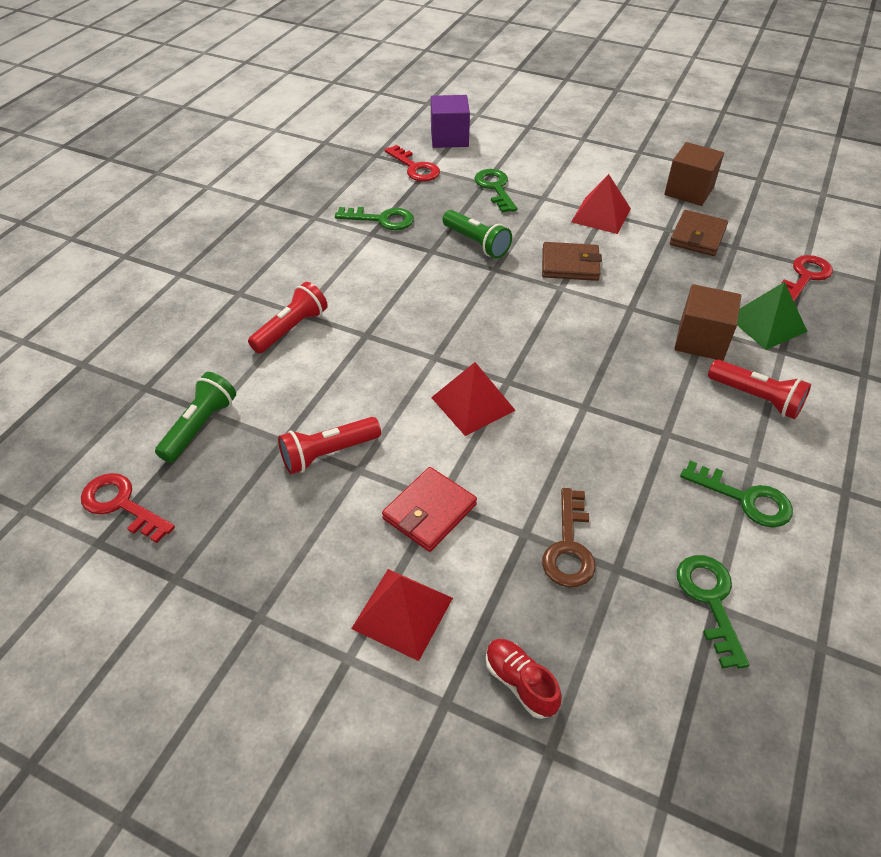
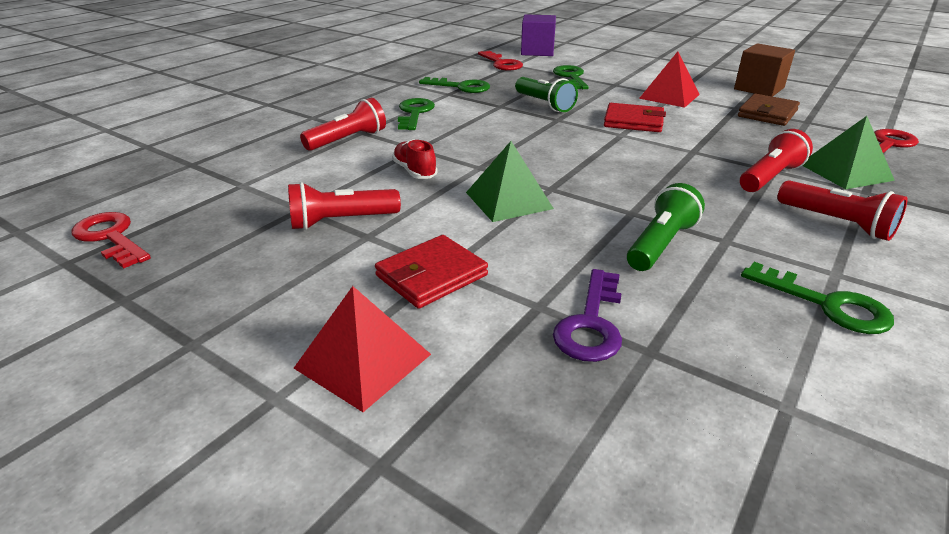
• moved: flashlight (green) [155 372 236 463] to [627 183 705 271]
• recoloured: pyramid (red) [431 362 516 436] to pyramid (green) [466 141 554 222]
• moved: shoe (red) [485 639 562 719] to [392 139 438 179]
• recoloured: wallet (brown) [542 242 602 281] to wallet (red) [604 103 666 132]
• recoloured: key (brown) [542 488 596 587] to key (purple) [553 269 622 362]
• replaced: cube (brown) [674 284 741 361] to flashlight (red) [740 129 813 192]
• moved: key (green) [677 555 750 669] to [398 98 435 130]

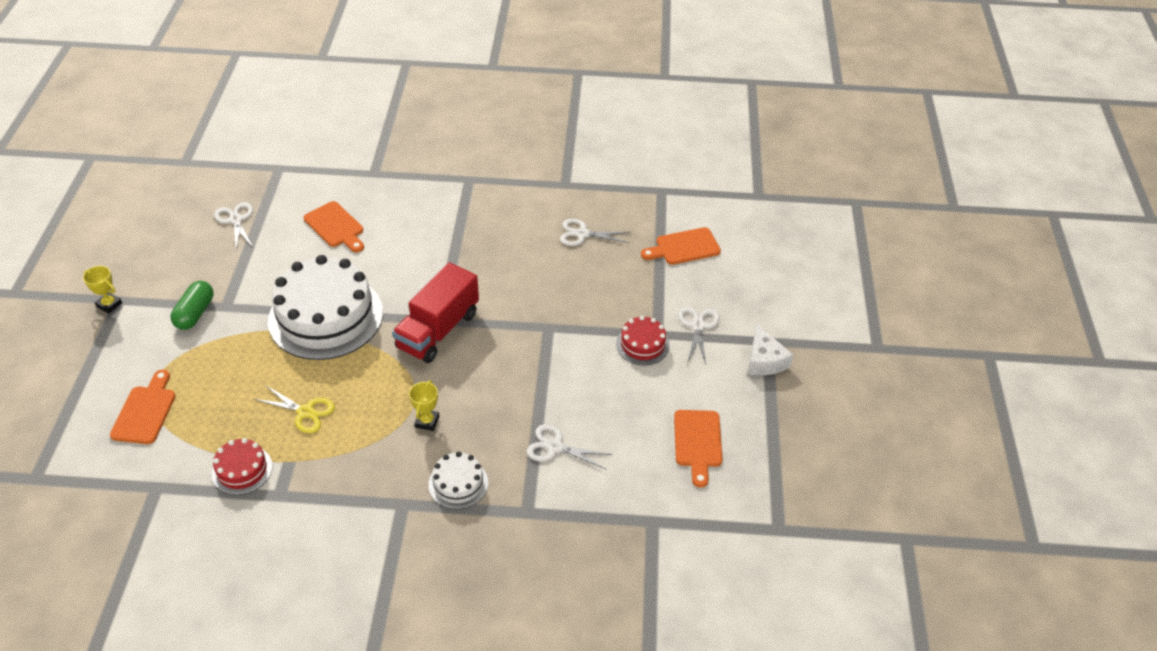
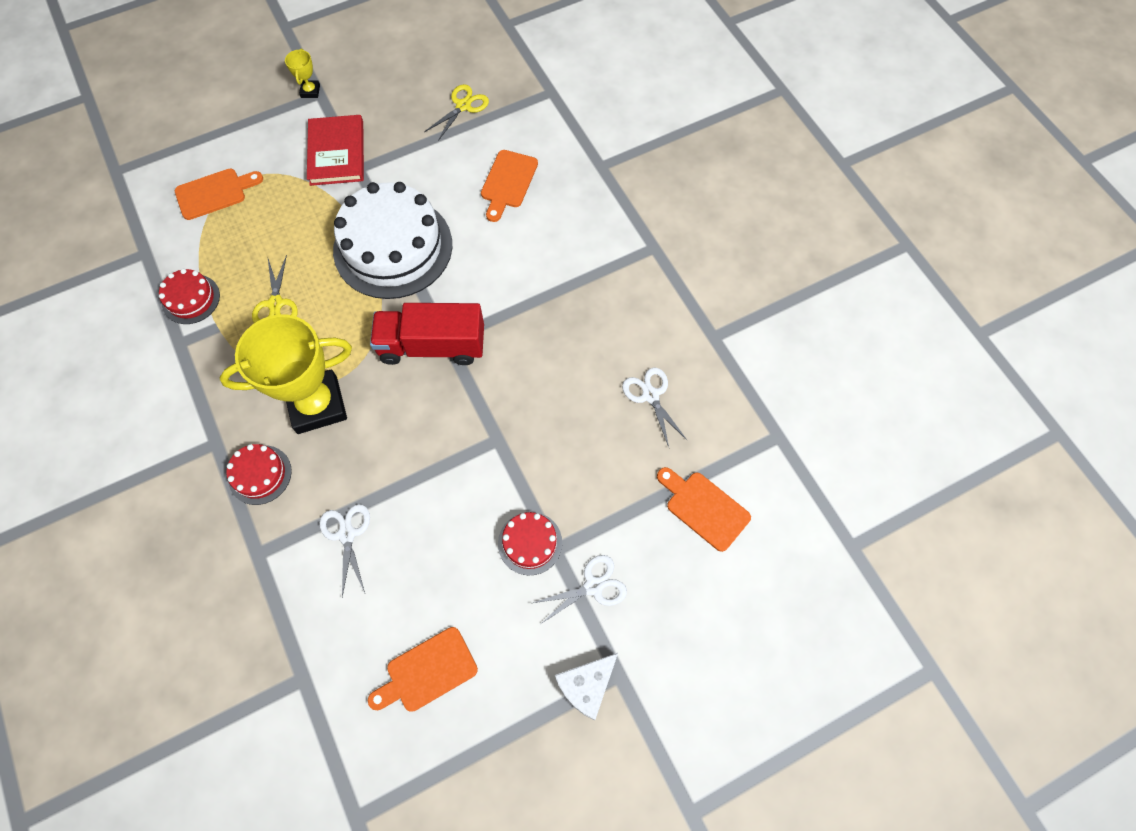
• replaced: capsule (green) [171 281 214 330] to book (red) [307 115 364 186]
• recoloured: scissors (white) [214 202 253 250] to scissors (yellow) [424 84 489 141]
• resized: trophy (yellow) [409 380 439 431] = [219 314 352 434] x2.45
• recoloured: cake (white) [428 452 488 509] to cake (red) [226 444 292 505]

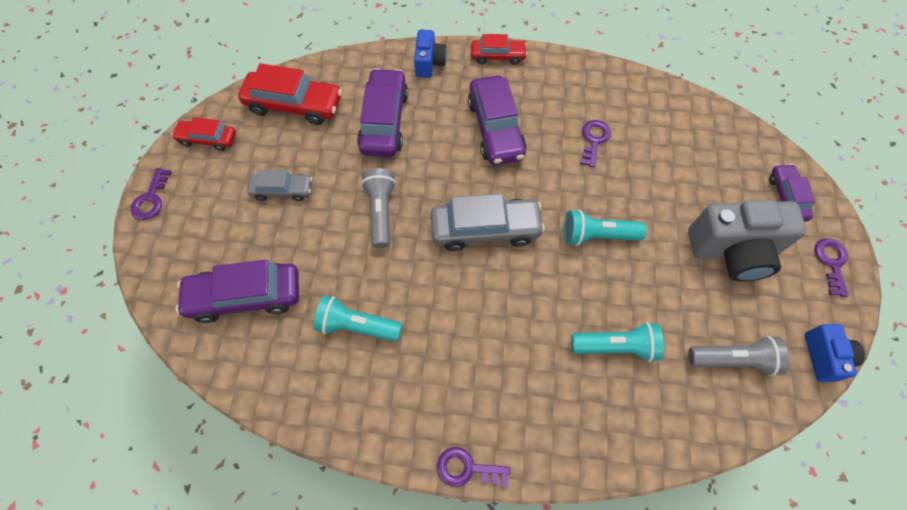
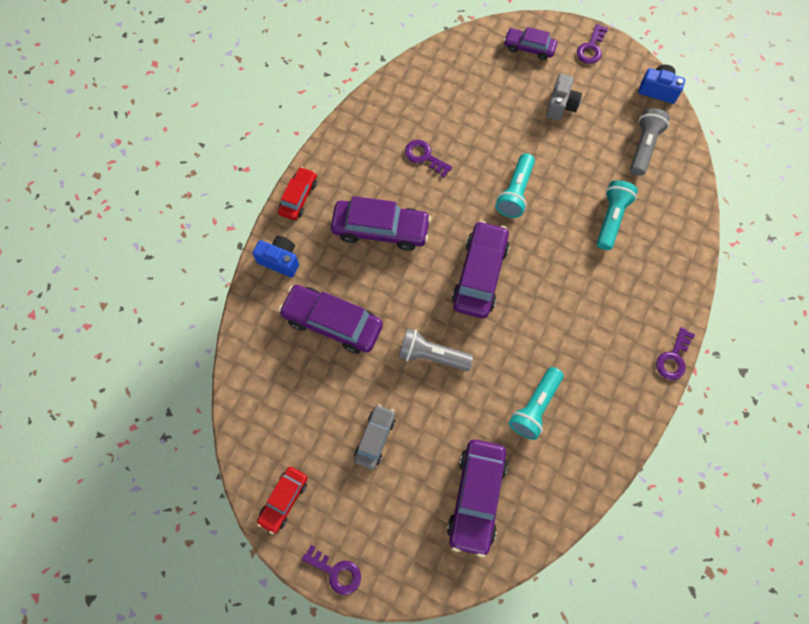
• removed: car (red) [238 63 342 125]
• recoloured: car (grey) [431 194 545 251] to car (purple) [452 221 510 318]
• resized: camera (grey) [688 200 807 282] = [546 74 582 120] x0.54
• turned: key (purple) [815 238 849 297] = [577 24 608 64] 90 degrees counterclockwise

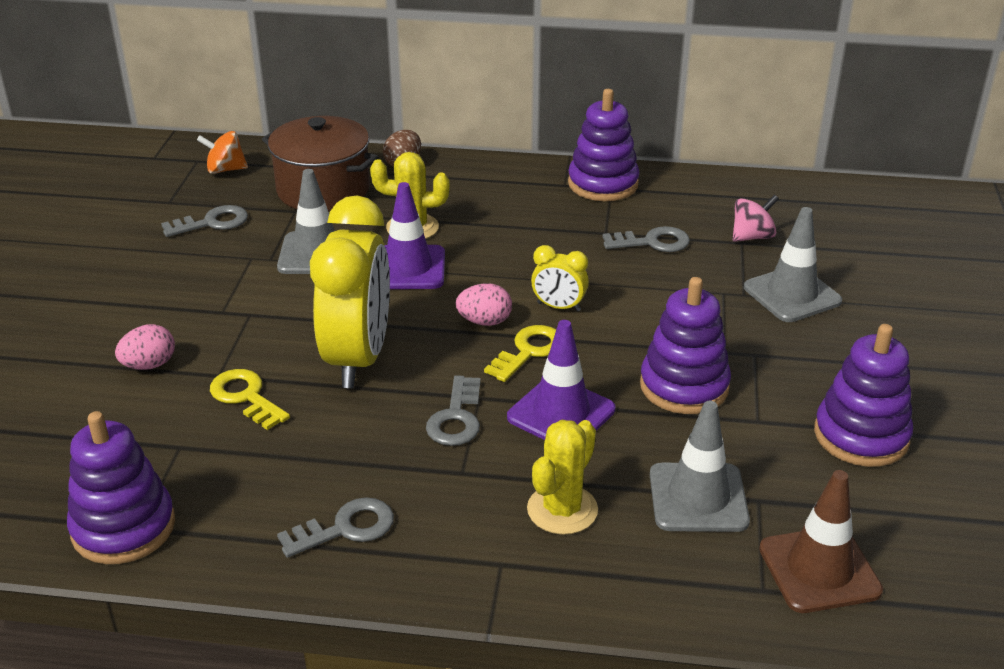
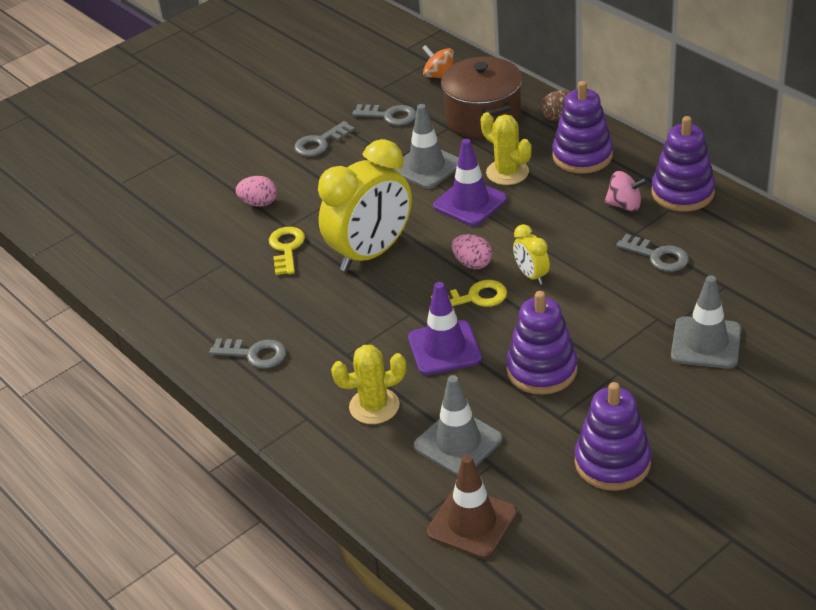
• moved: stacking toy (purple) [67 411 175 564] to [552 81 613 174]
• moved: key (grey) [426 375 481 446] to [294 121 355 157]
• moved: spinning top (pink) [732 195 779 242] to [605 171 648 211]

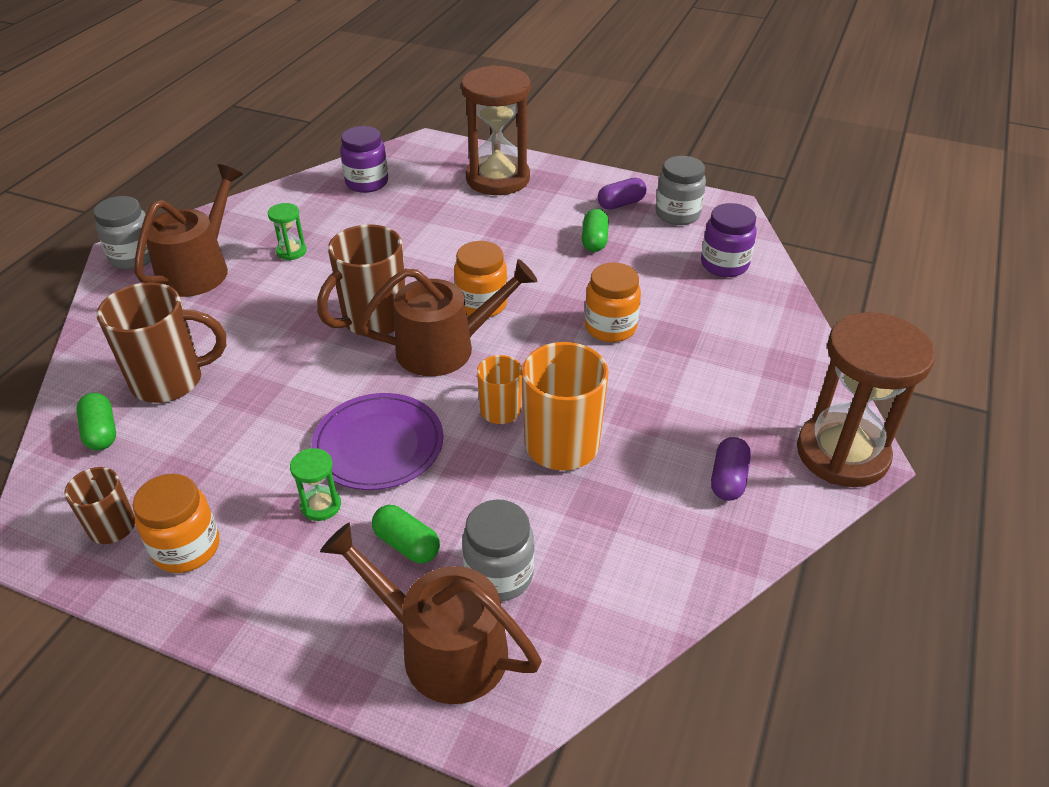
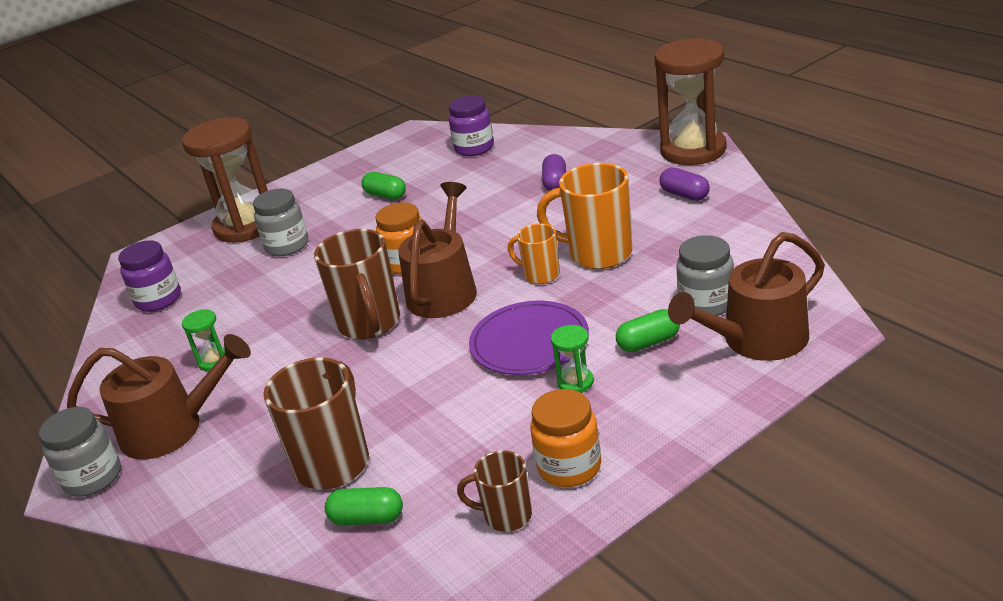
• turned: watering can (brown) [134 164 243 297] = [67 334 251 460] 120 degrees clockwise
• removed: jar (orange) [585 262 641 342]
• moved: capsule (purple) [598 178 647 210] to [542 154 566 191]
• moved: jar (grey) [656 156 706 225] to [253 189 308 256]

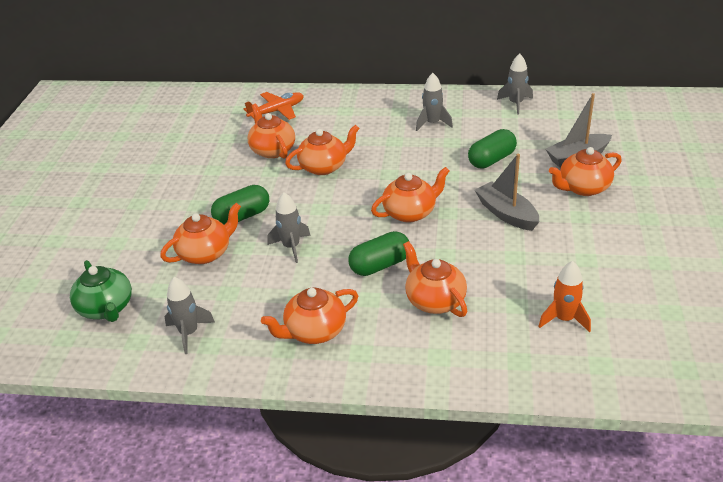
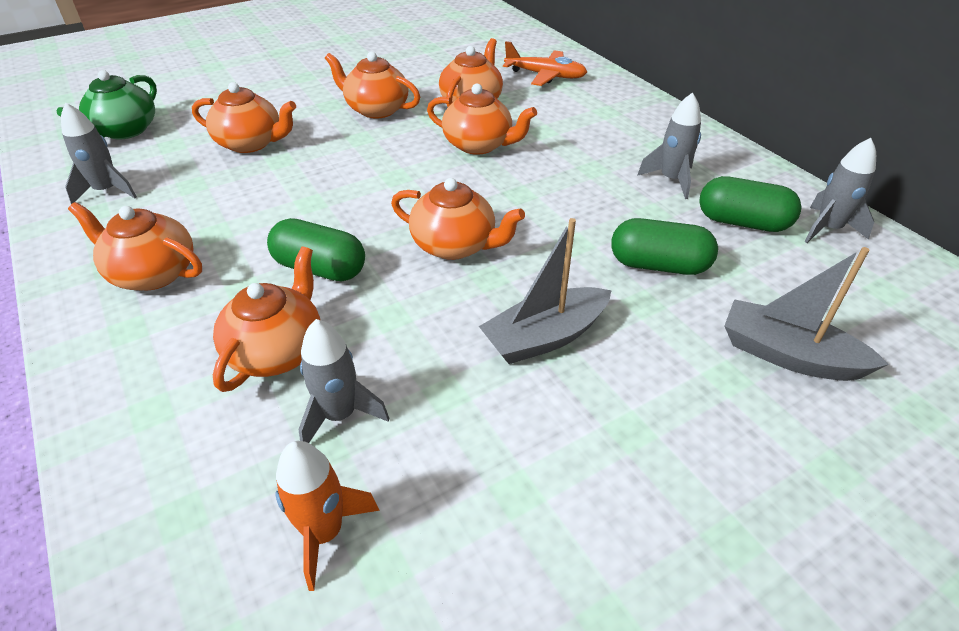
• moved: capsule (green) [211 185 269 225] to [699 176 802 232]
• moved: rocket (grey) [268 192 311 263] to [298 319 389 443]
• turned: boat (grey) [475 154 539 231] = [479 218 612 364] 135 degrees counterclockwise
• moved: teapot (orange) [549 147 622 196] to [325 52 420 119]

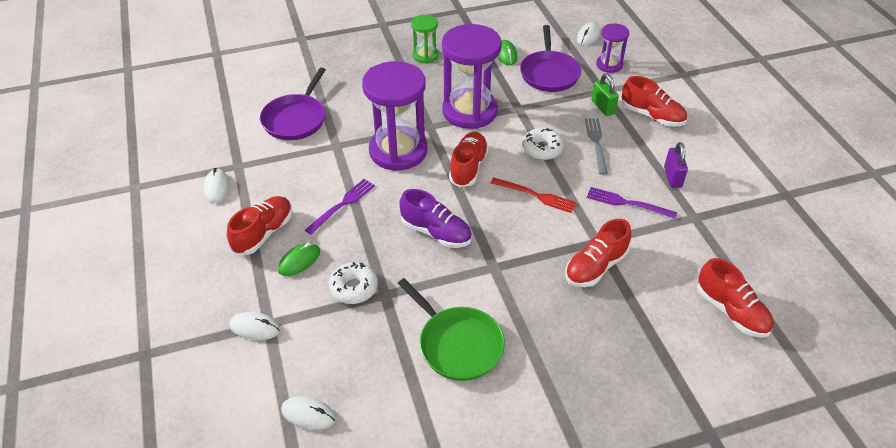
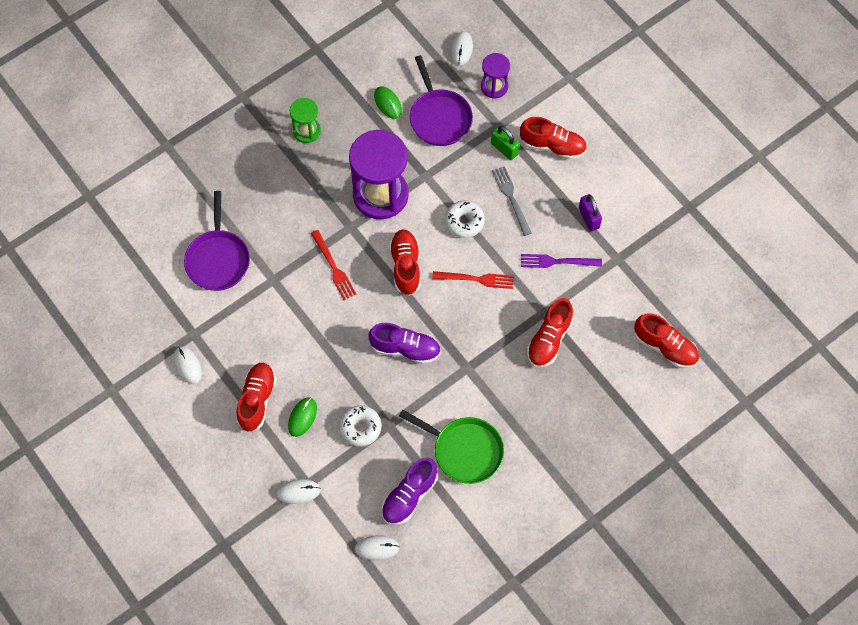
• removed: fork (purple) [305 179 375 235]
• replaced: hourglass (purple) [362 61 427 171] to fork (red) [311 230 356 300]
• added: shoe (purple) [382 458 438 525]

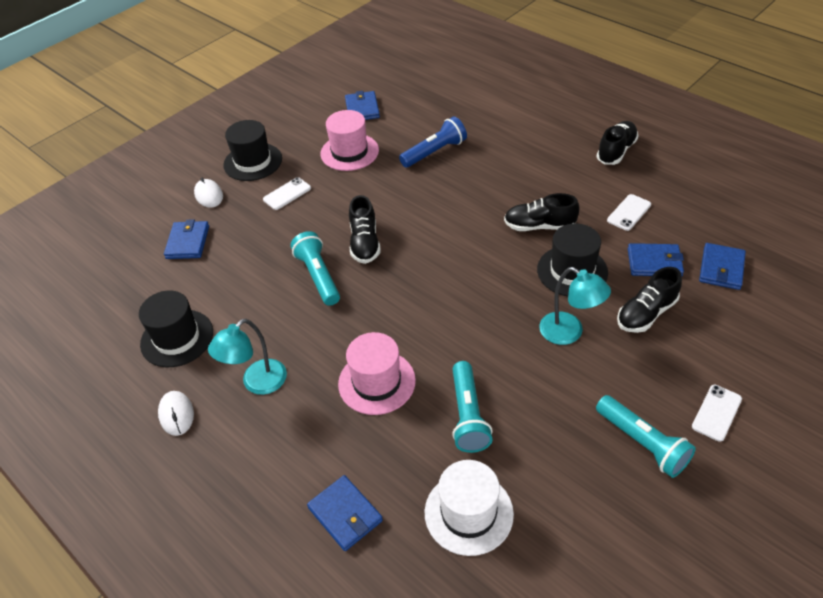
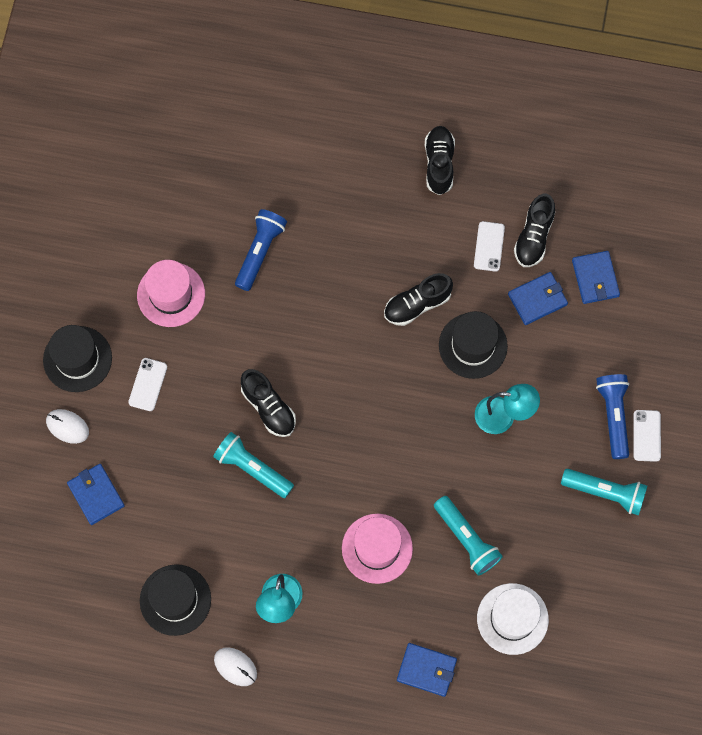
• removed: wallet (blue) [345 91 380 120]
• moved: shoe (black) [617 267 682 333] to [514 193 555 267]
• added: flashlight (blue) [596 374 629 459]

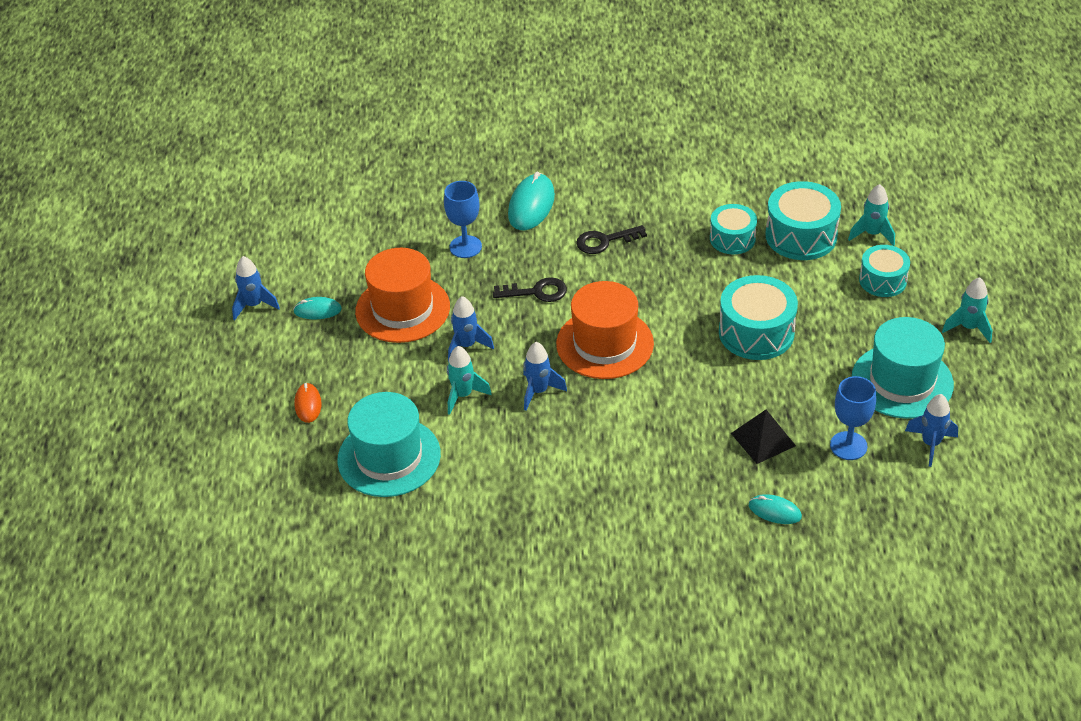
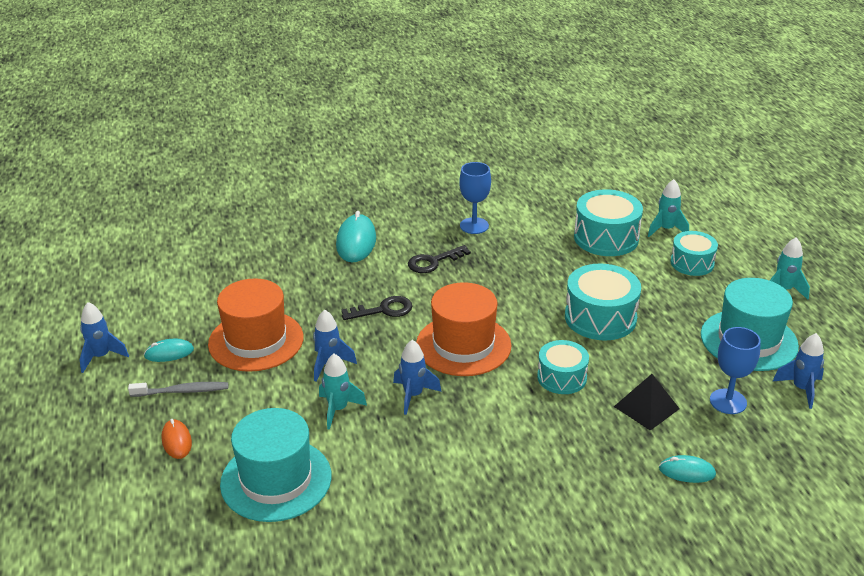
• moved: goblet (blue) [444 181 482 258] to [459 162 491 234]
• moved: drum (turquoise) [710 204 757 254] to [537 340 589 394]
• added: toothbrush (grey) [128 382 228 397]

